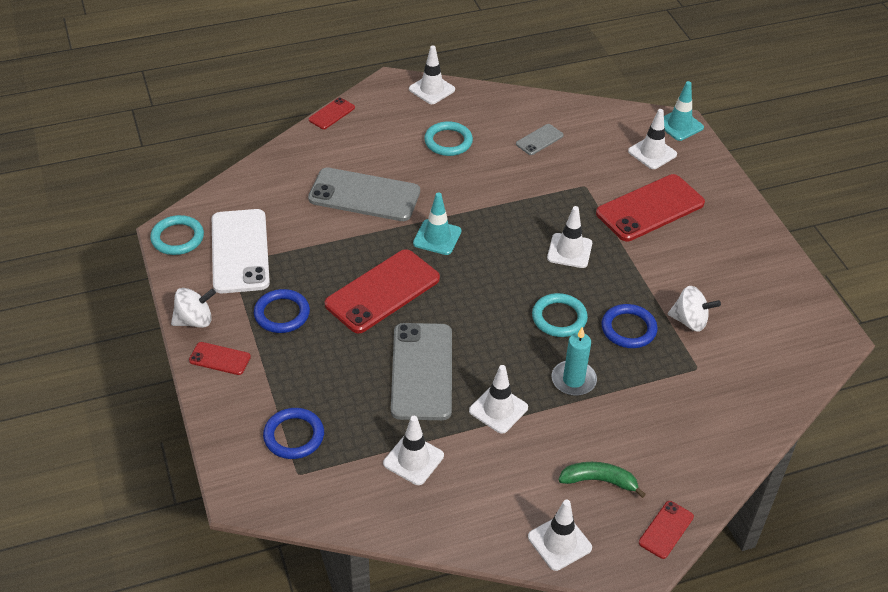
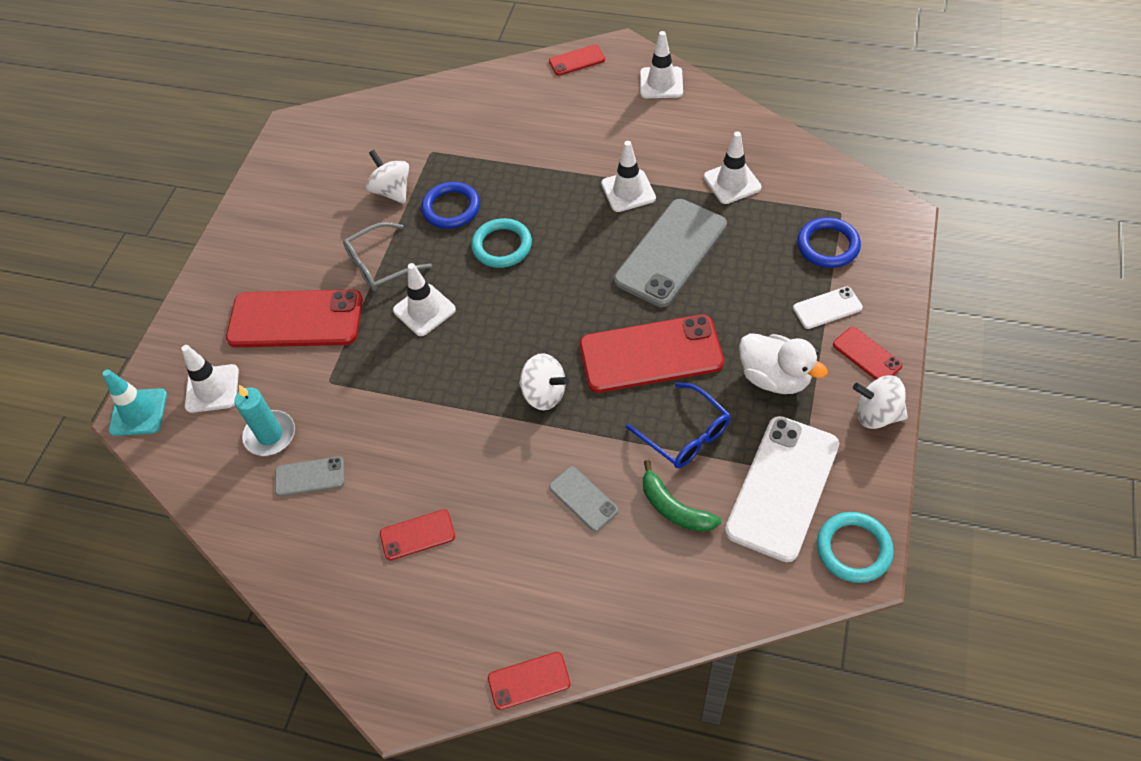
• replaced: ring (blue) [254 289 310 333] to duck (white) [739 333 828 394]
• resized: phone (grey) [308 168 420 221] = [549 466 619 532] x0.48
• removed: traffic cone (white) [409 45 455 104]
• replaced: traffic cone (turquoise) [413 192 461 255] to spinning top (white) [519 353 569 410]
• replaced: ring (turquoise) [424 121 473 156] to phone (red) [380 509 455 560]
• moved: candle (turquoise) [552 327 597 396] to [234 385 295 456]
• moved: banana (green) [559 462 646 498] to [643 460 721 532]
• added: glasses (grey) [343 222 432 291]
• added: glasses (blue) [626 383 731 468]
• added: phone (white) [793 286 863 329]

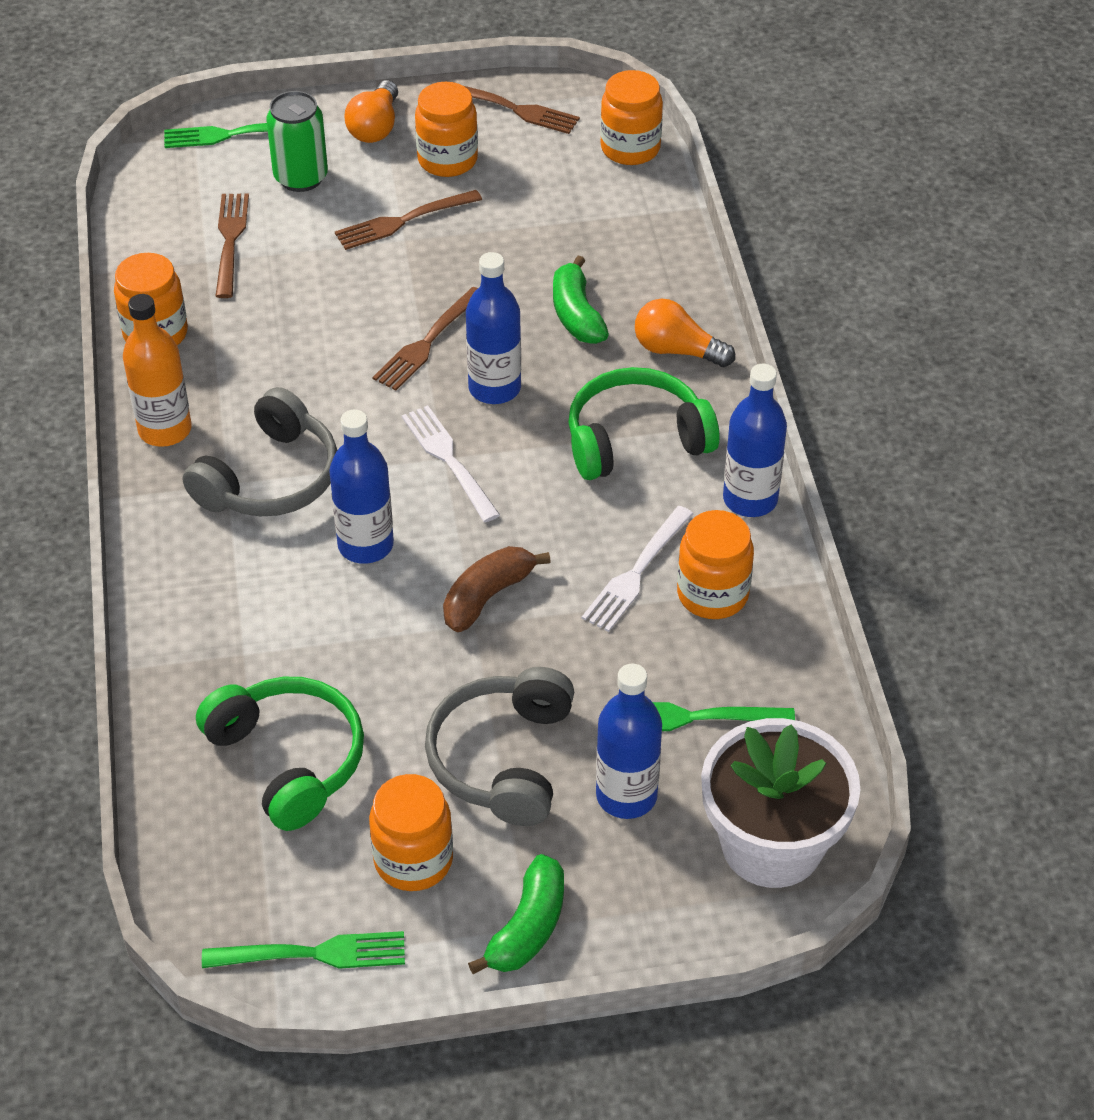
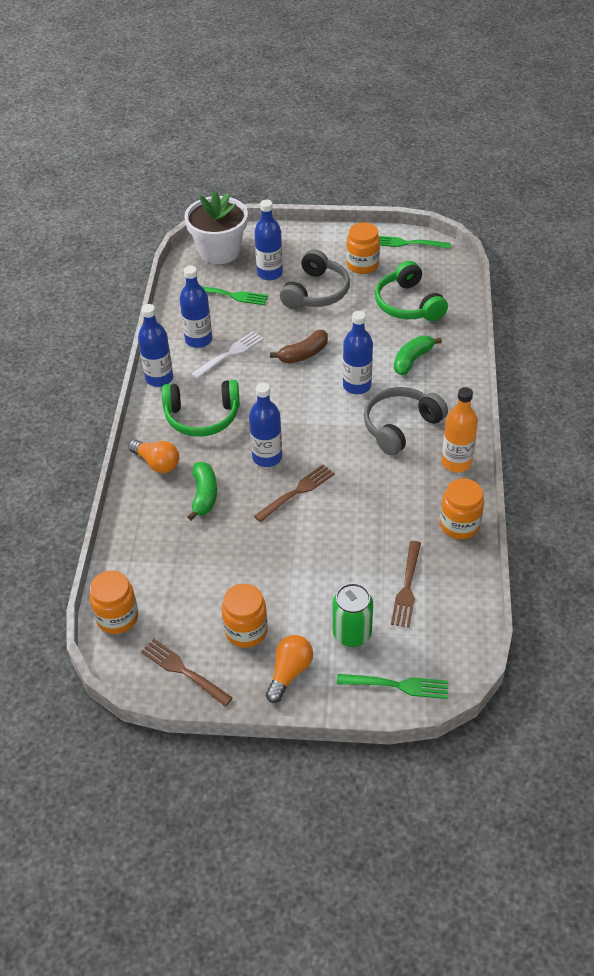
• removed: fork (brown) [335 190 482 250]
• removed: fork (white) [402 405 500 522]
• moved: banana (green) [468 854 564 974] to [394 336 442 375]
• replaced: jar (orange) [677 510 754 619] to bottle (blue) [180 266 212 348]

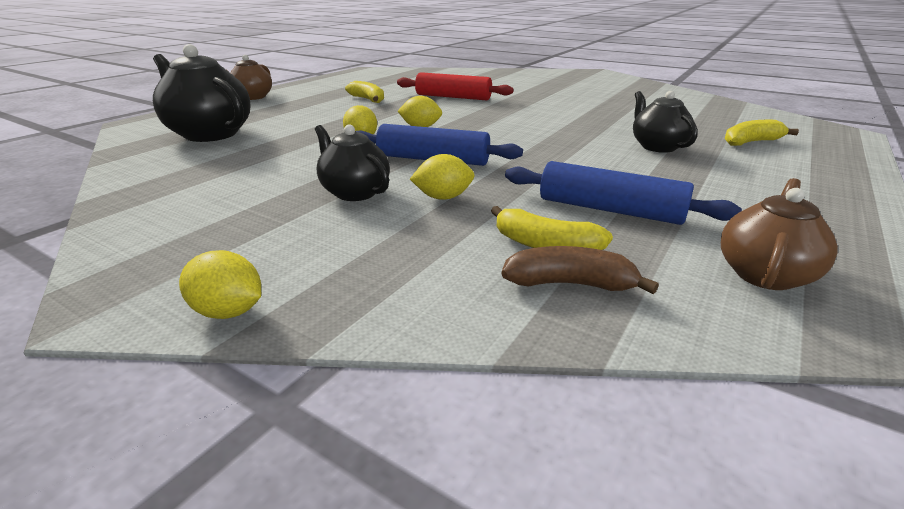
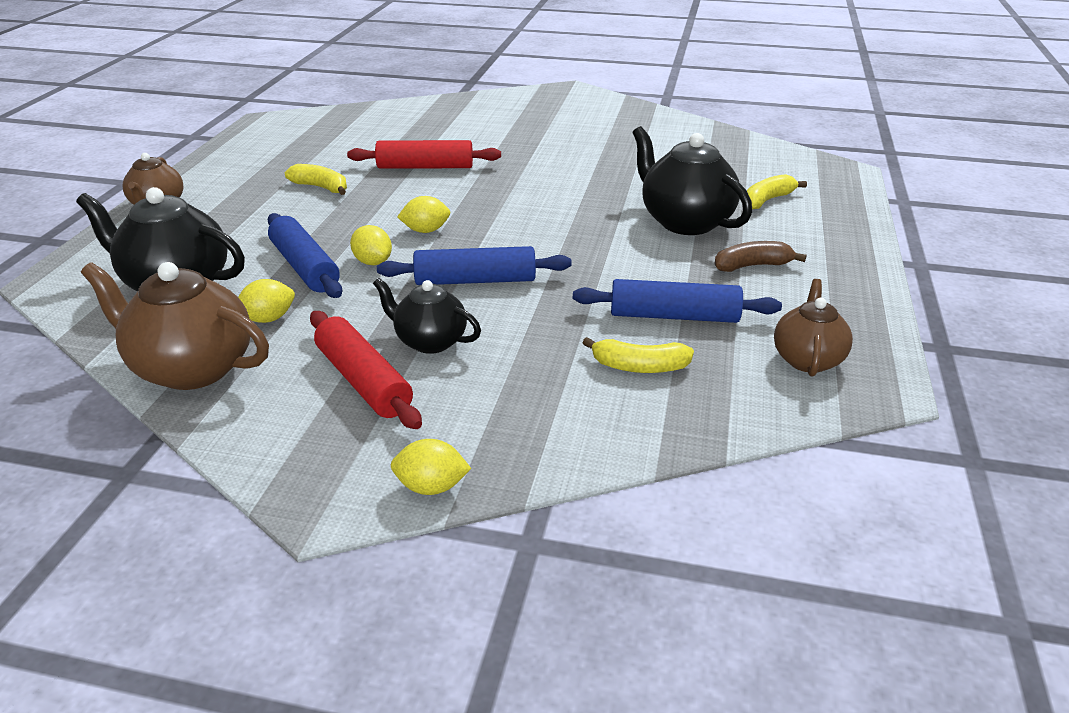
• moved: lemon (yellow) [410 154 474 200] to [238 279 295 323]
• moved: banana (brown) [501 246 659 294] to [714 241 806 272]
• resized: teapot (black) [633 91 698 153] = [632 126 752 235] x1.64
• added: teapot (brown) [81 262 269 390]
• added: rolling pin (blue) [268 213 342 298]
• added: rolling pin (red) [310 311 422 429]

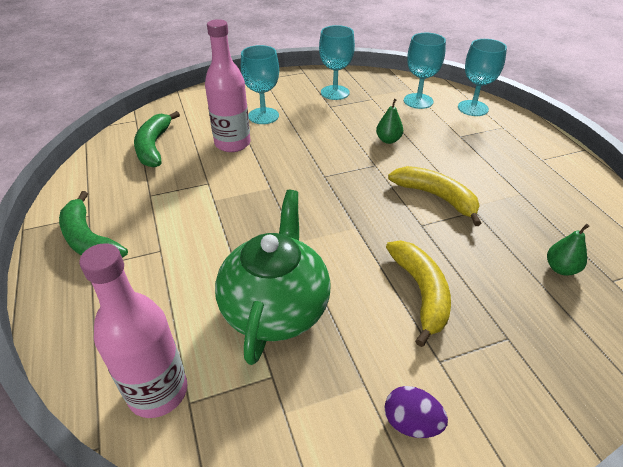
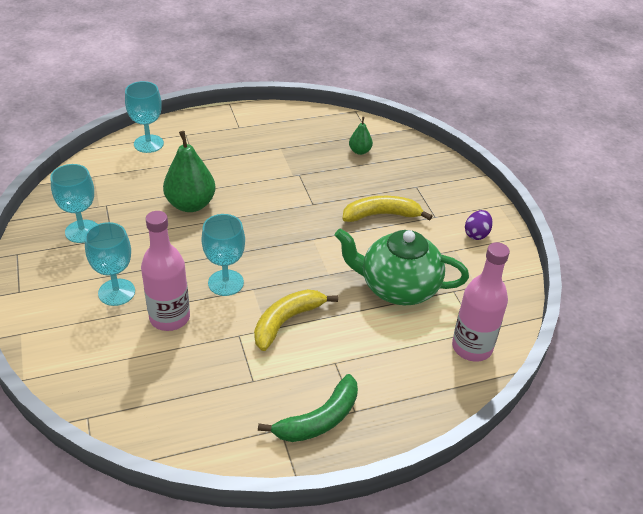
• removed: banana (green) [134 111 180 167]
• resized: pear (green) [376 99 403 144] = [163 131 216 212] x1.96
• moved: banana (yellow) [388 166 482 226] to [254 289 338 351]
• moved: goblet (turquoise) [404 33 446 109] to [201 214 245 296]

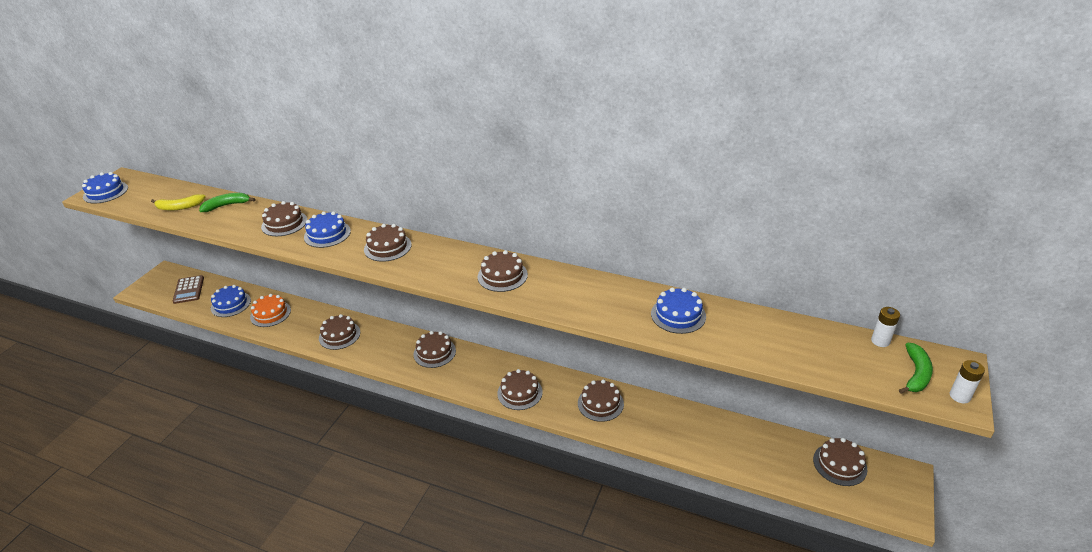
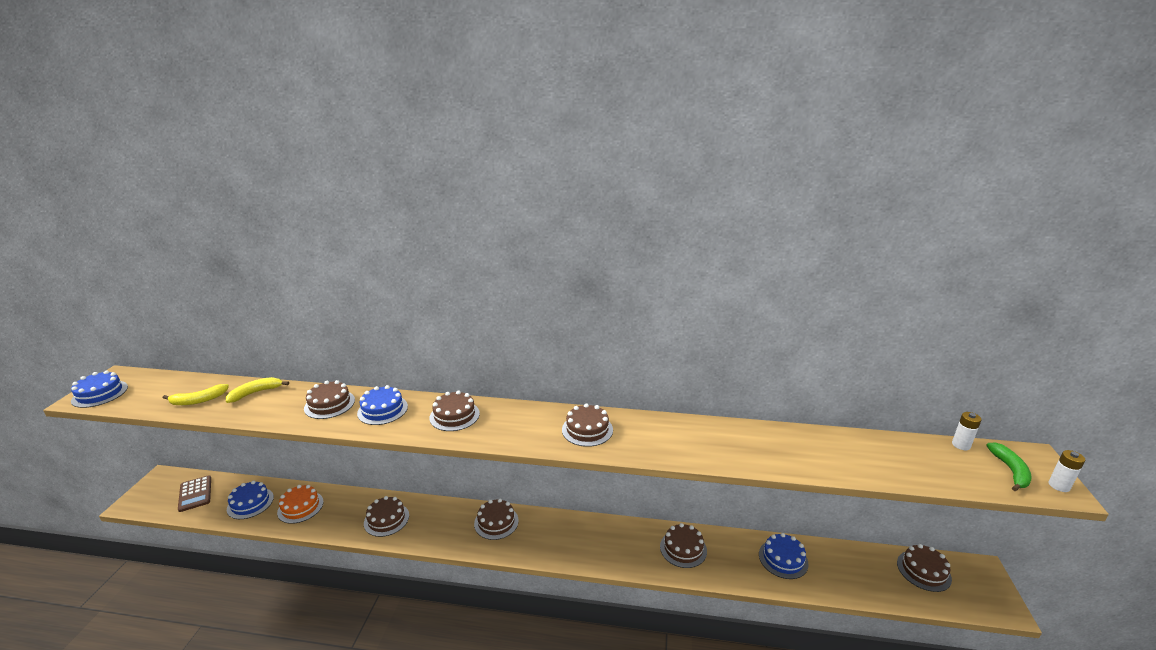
• recoloured: banana (green) [199 193 255 212] to banana (yellow) [226 377 289 403]
• removed: cake (brown) [497 369 543 410]
• moved: cake (blue) [651 287 706 334] to [759 533 809 579]

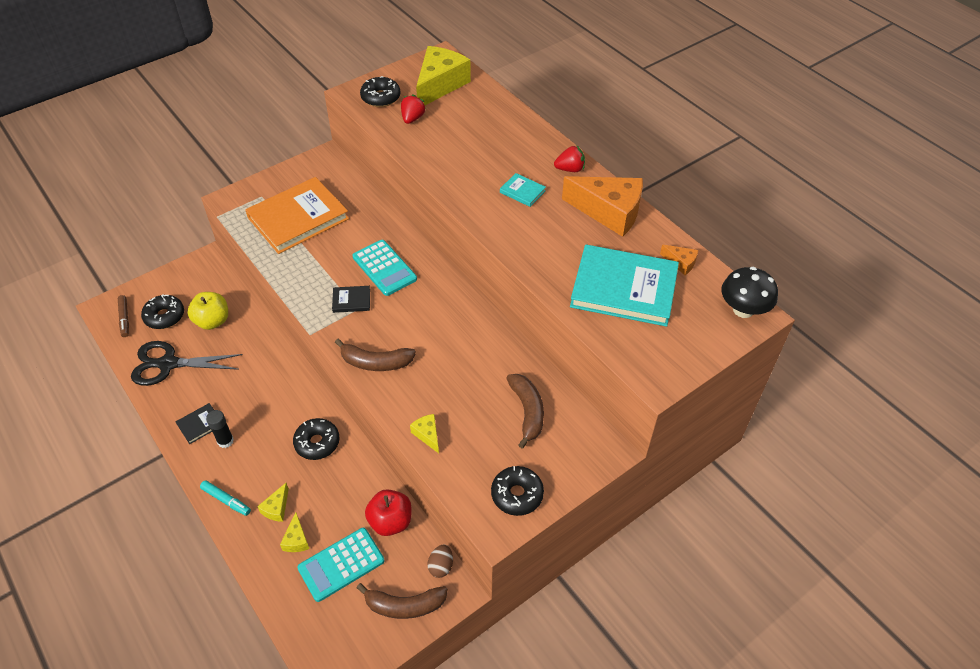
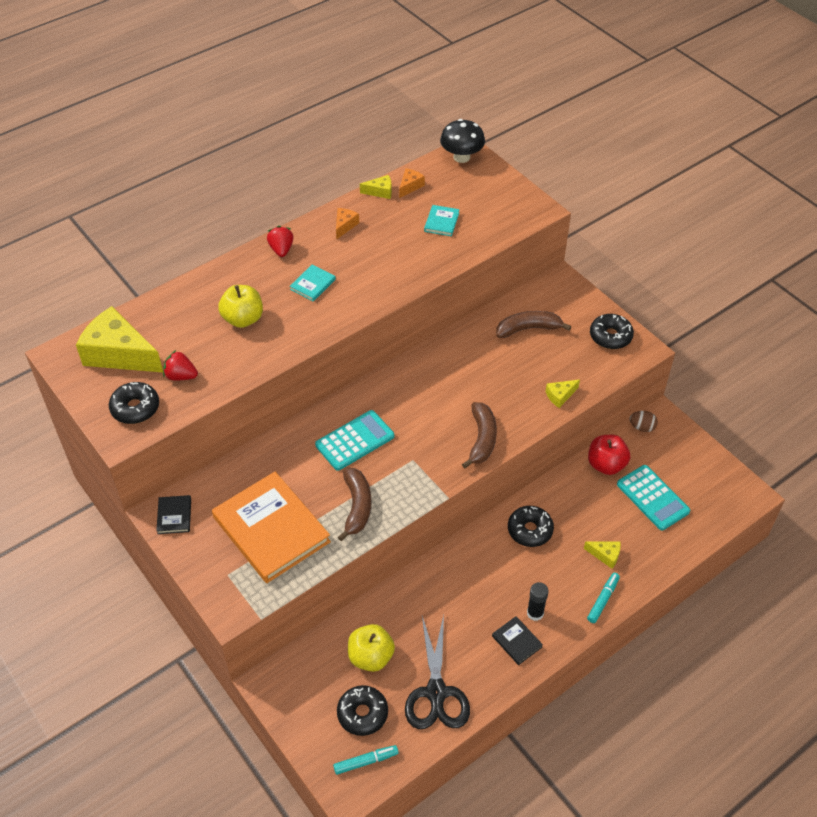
• recoloured: marker (brown) [118 295 129 337] to marker (turquoise) [333 745 399 775]
• moved: cheese (yellow) [280 512 309 552] to [360 175 392 199]
• moved: book (black) [332 286 370 313] to [156 495 191 534]
• moved: banana (brown) [357 583 448 619] to [338 468 371 541]
• resized: cheese (orange) [562 176 643 237] = [336 208 359 239] x0.44
• resized: book (turquoise) [570 245 679 327] = [424 205 459 236] x0.42
• added: apple (yellow) [218 285 263 328]

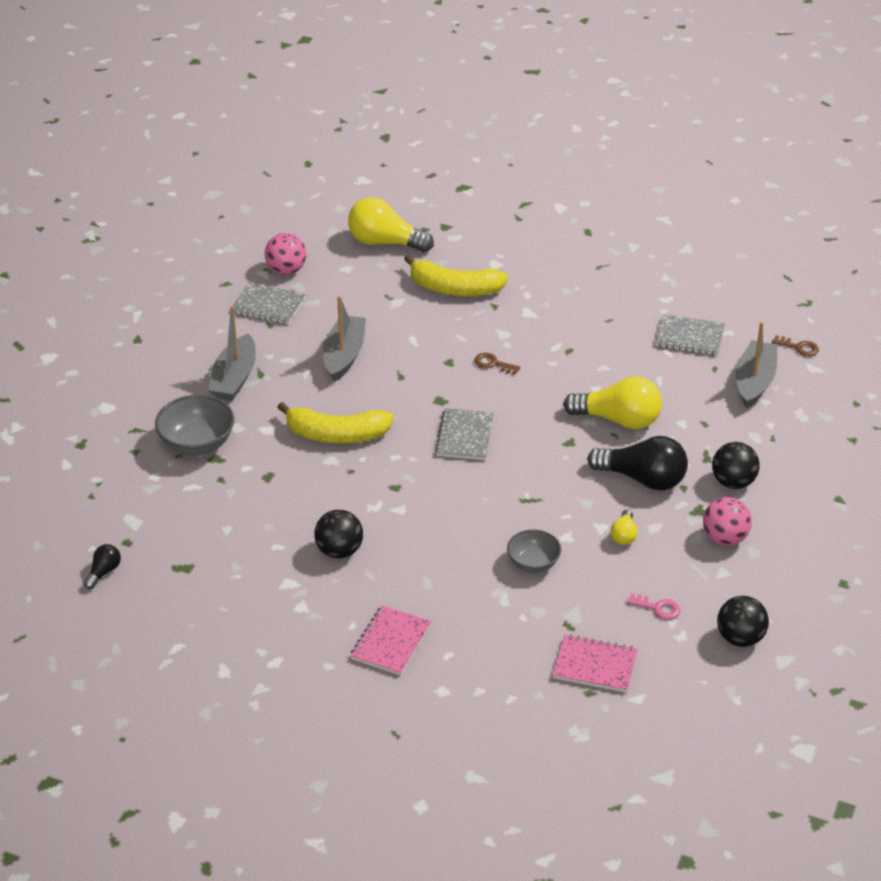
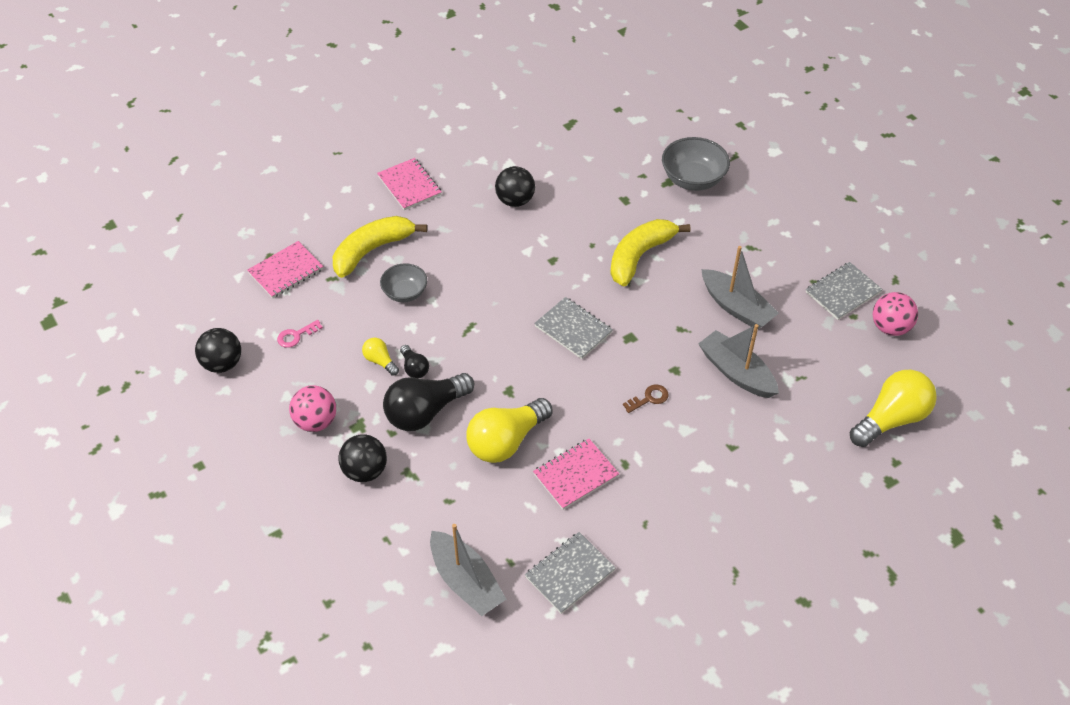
• moved: light bulb (black) [84 544 121 589] to [400 345 429 378]
• moved: boat (grey) [208 305 256 401] to [698 324 779 398]
• moved: banana (yellow) [404 255 508 296] to [333 216 427 278]
• removed: key (brown) [772 335 819 356]
• added: notebook (pink) [533 439 619 510]

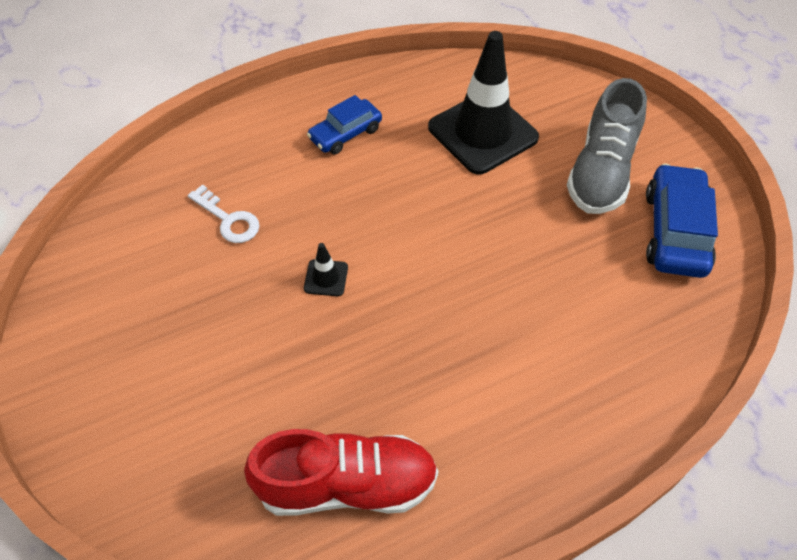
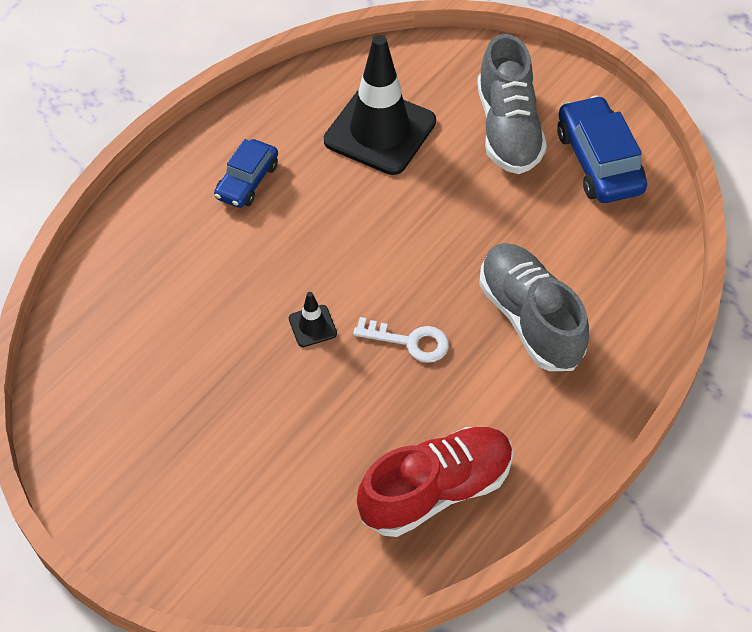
• moved: key (white) [188 184 259 243] to [353 317 449 363]
• added: shoe (grey) [479 243 589 371]

